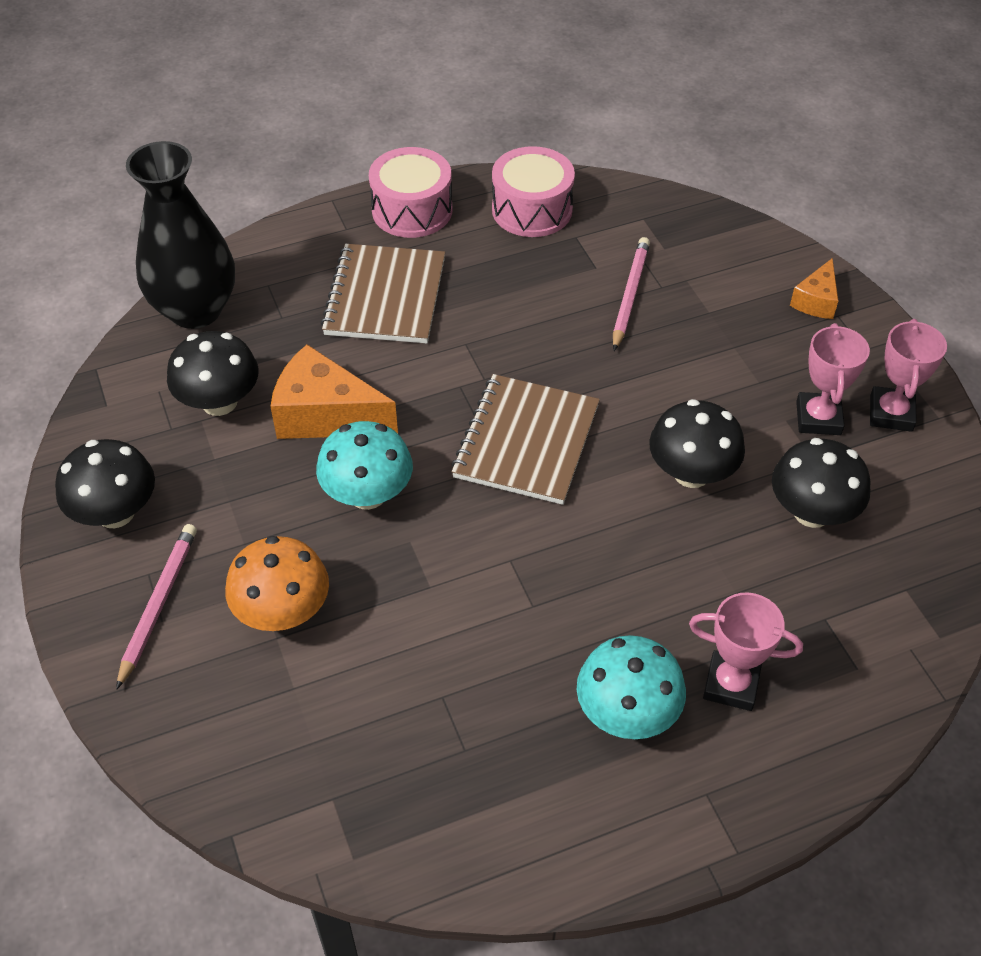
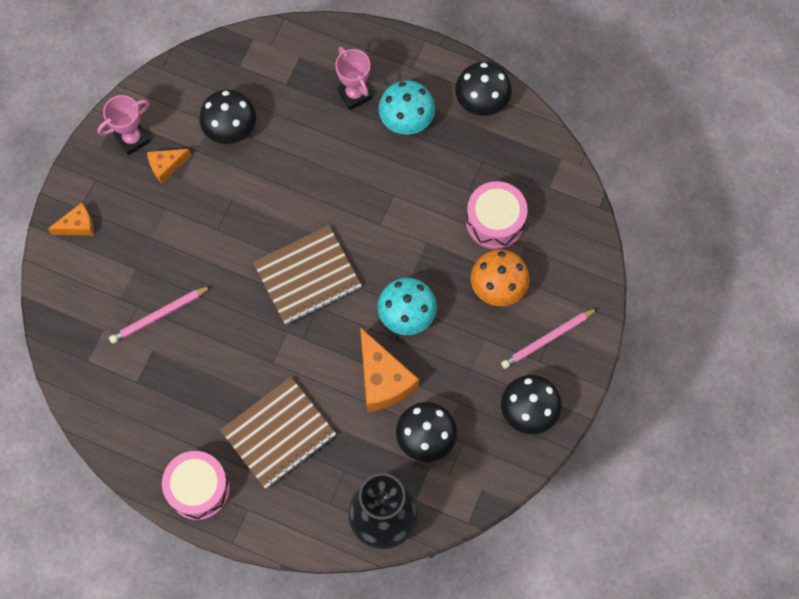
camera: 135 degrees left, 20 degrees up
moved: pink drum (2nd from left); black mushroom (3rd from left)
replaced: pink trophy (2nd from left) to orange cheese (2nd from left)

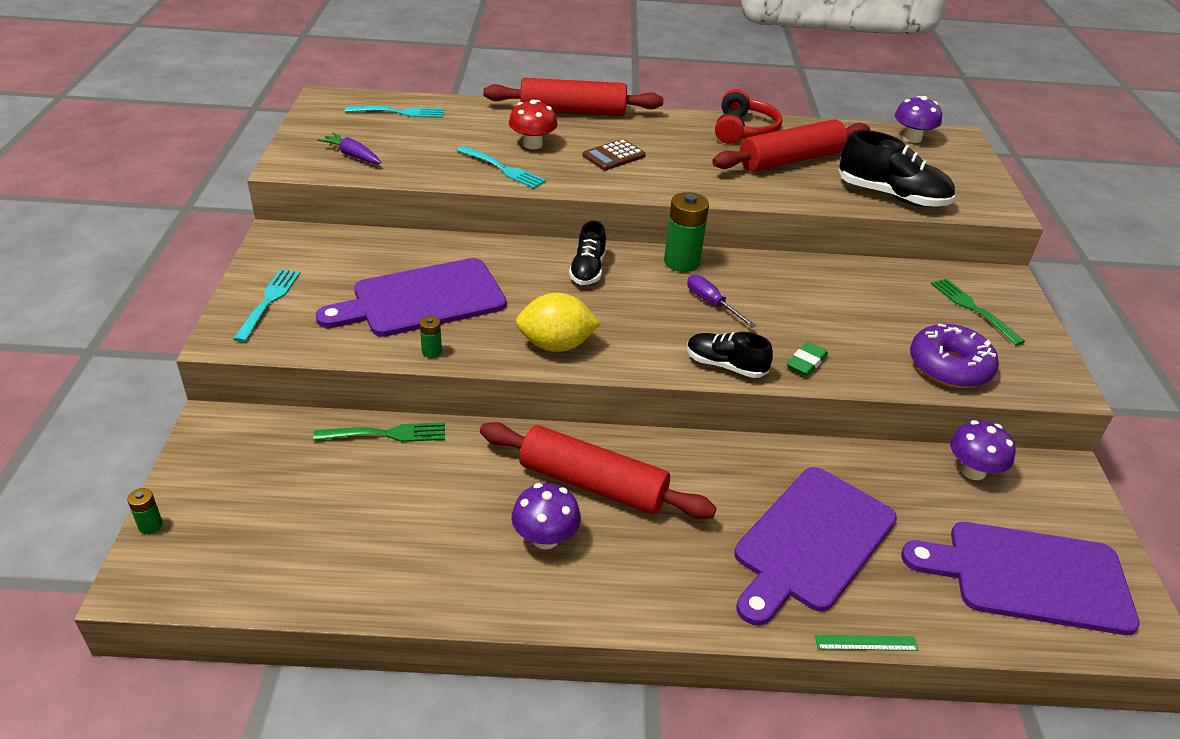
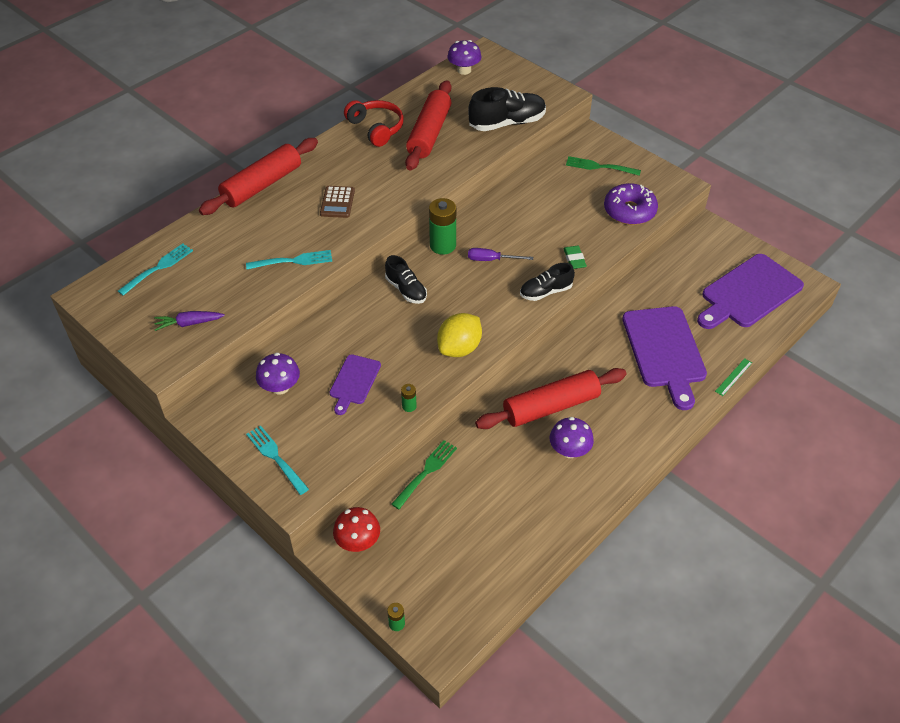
camera: 45 degrees left, 10 degrees up
moved: red mushroom; purple mushroom (3rd from left in the first image) to purple mushroom (1st from left)
resized: purple cutting board (1st from left) x0.54

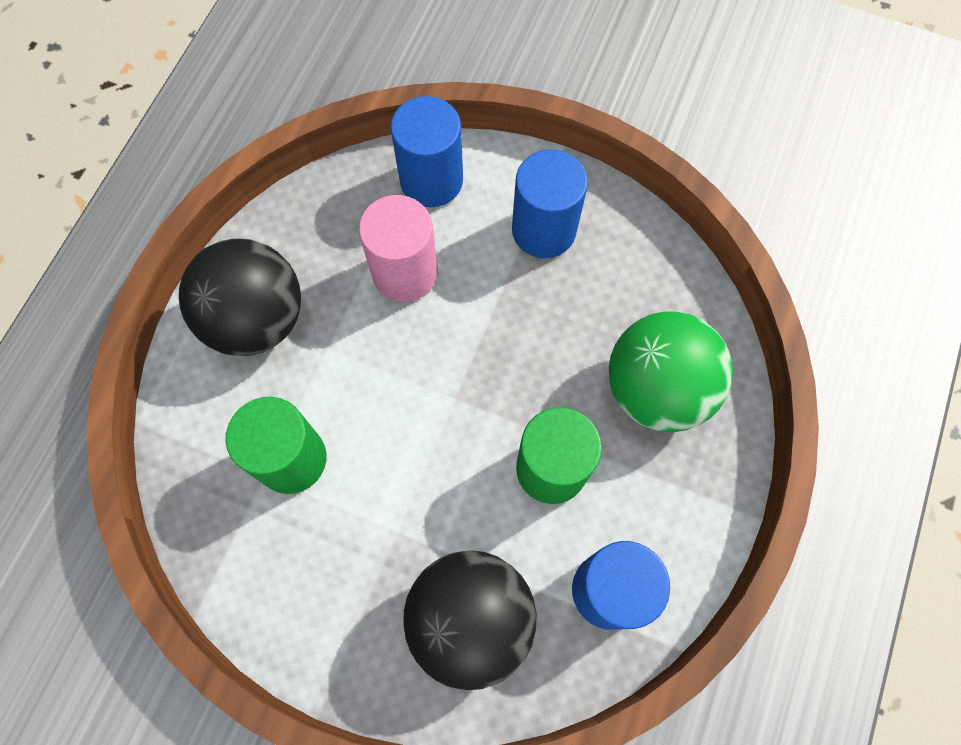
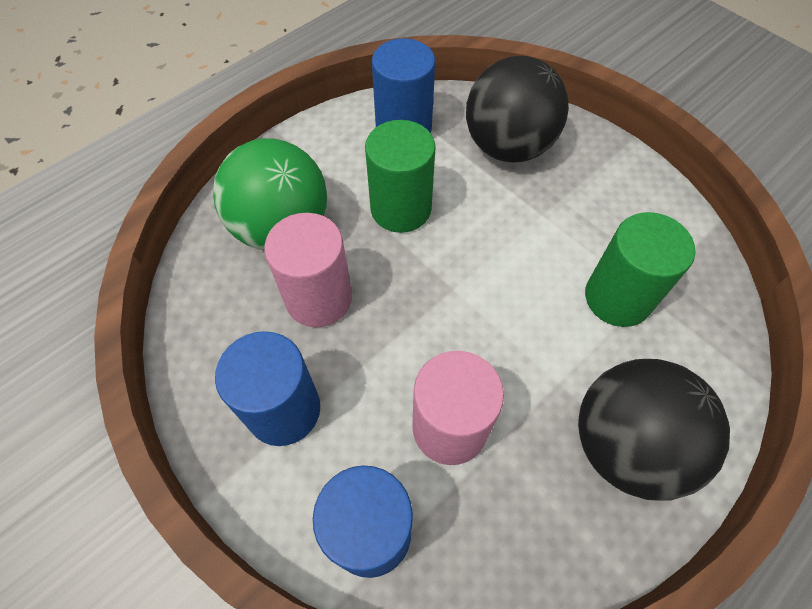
camera: 155 degrees left, 10 degrees down
added: pink cylinder (1st from left)

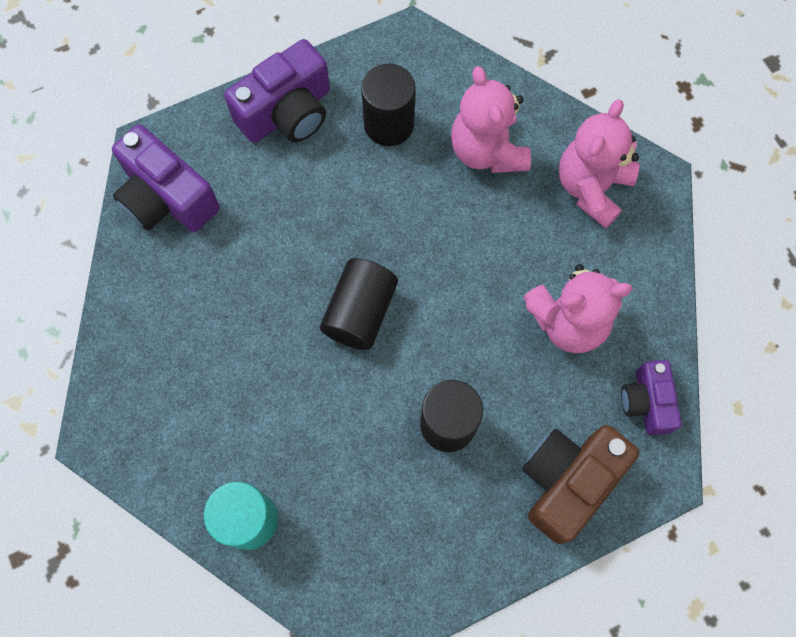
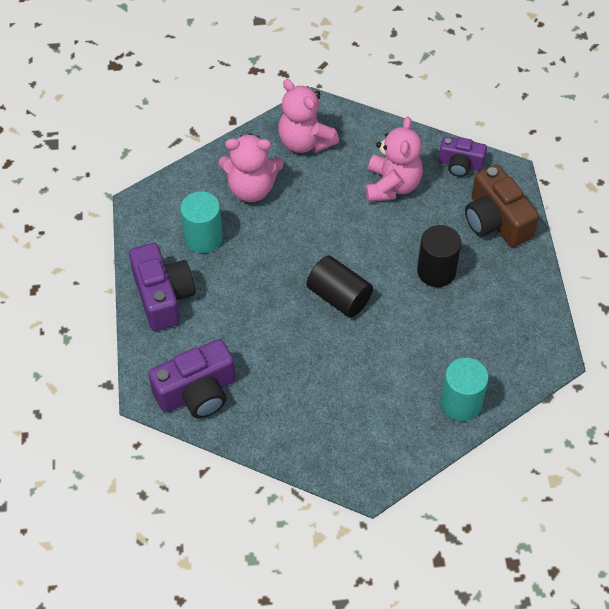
camera: 70 degrees left, 15 degrees down
recoloured: black cylinder (2nd from left) to turquoise cylinder (1st from left)

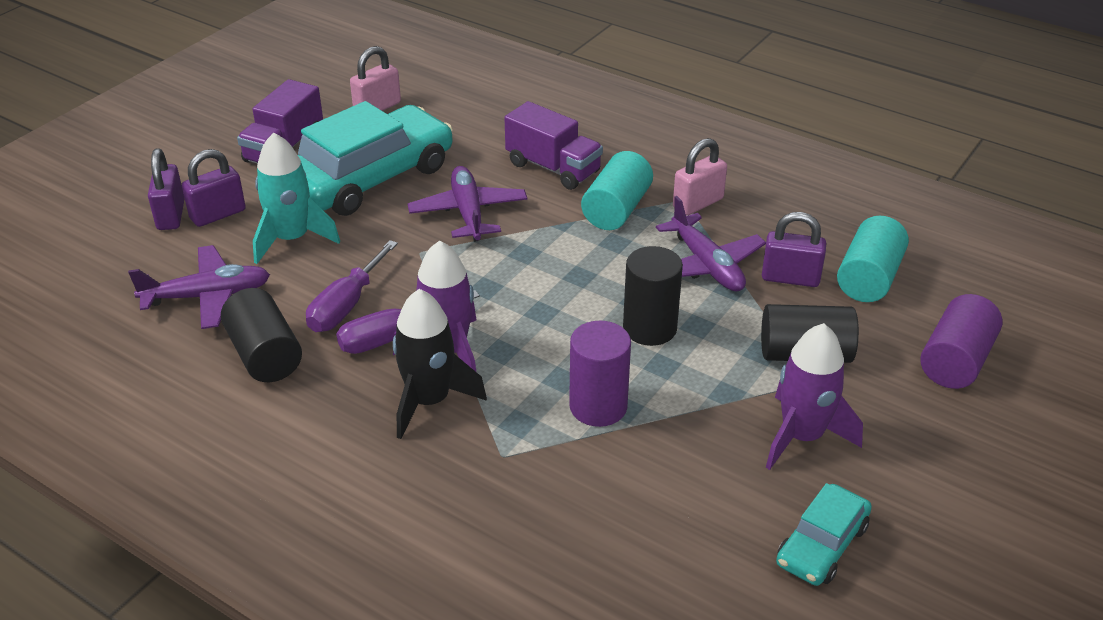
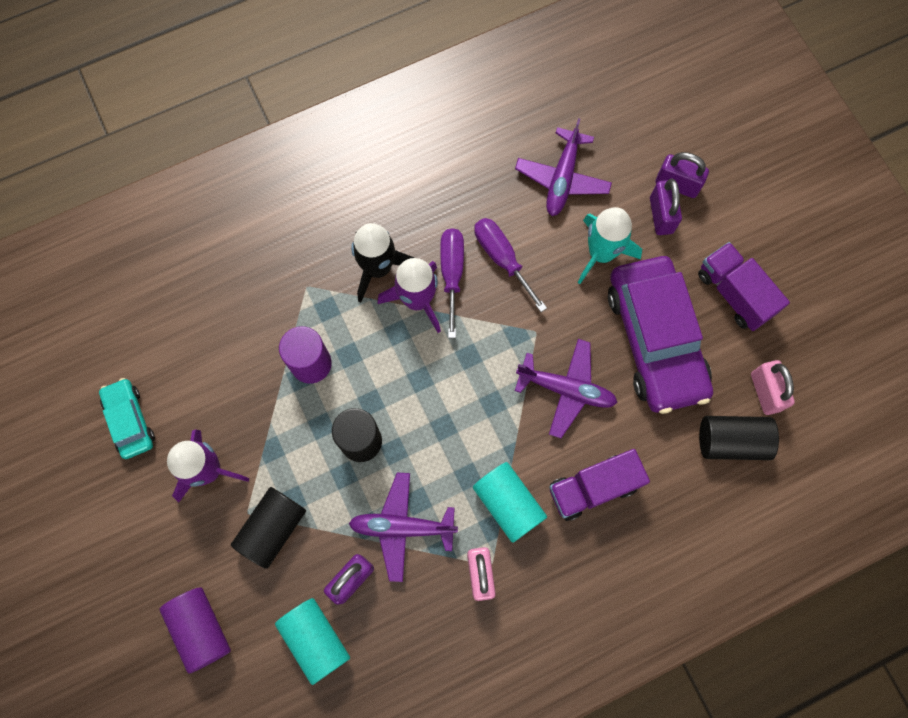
camera: 120 degrees right, 35 degrees up
moved: black cylinder (1st from left in the first image) to black cylinder (3rd from left)
recoloured: turquoise car (1st from left) to purple car

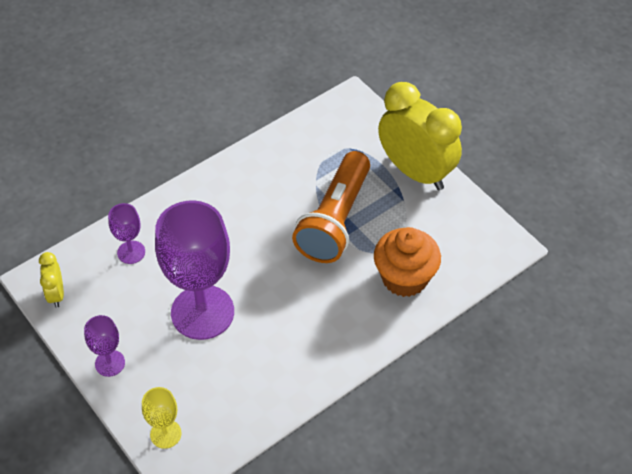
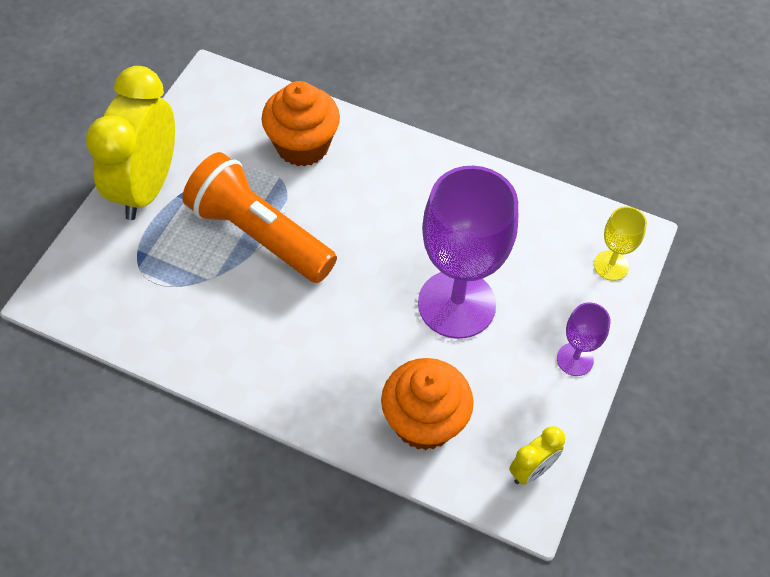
camera: 120 degrees left, 5 degrees up
replaced: purple goblet (2nd from left) to orange cupcake (2nd from left)
turned: orange flashlight 135 degrees counterclockwise

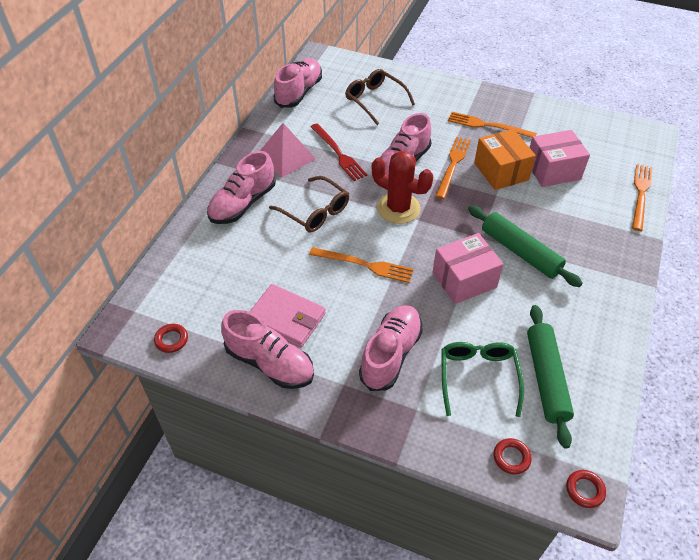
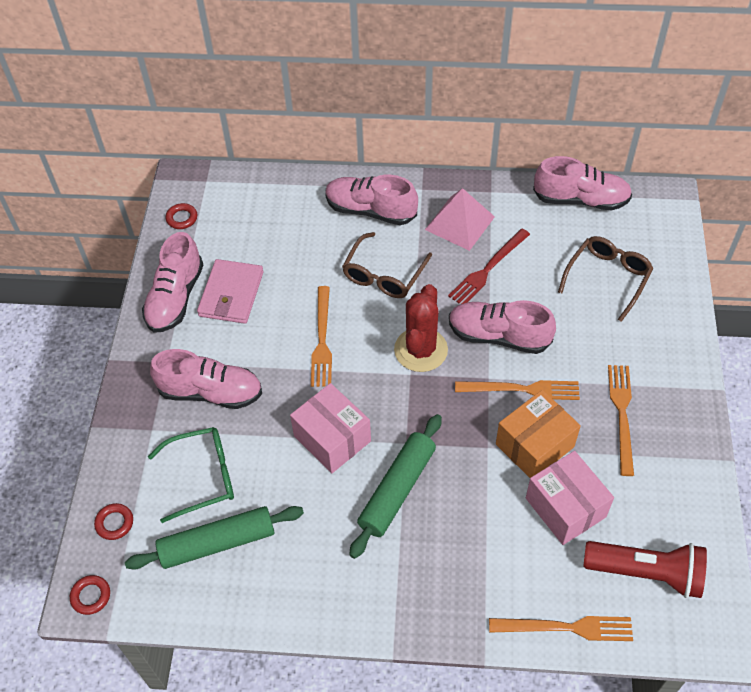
camera: 75 degrees right, 5 degrees up
added: red flashlight

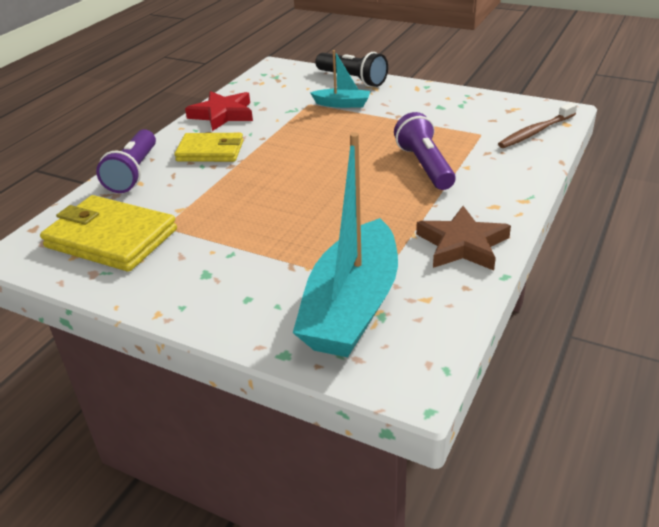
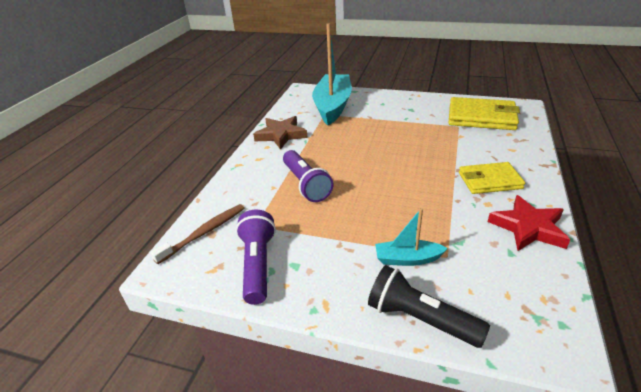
camera: 170 degrees right, 0 degrees up
moved: purple flashlight (1st from left)

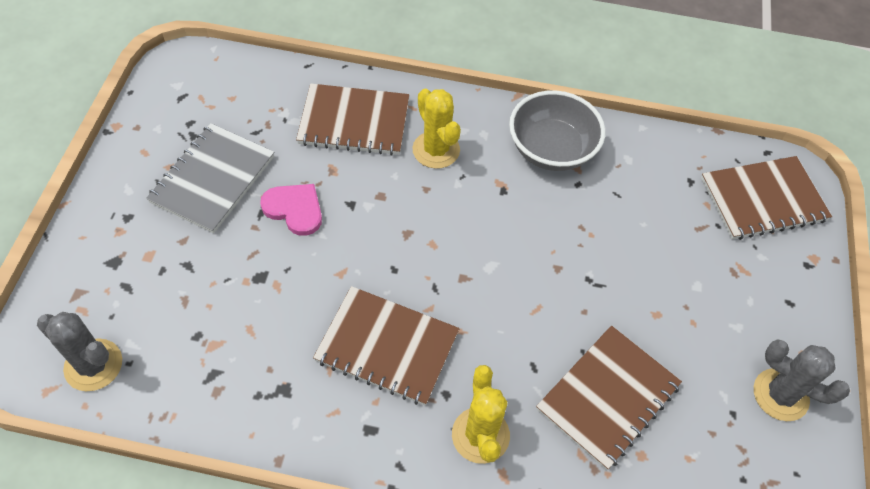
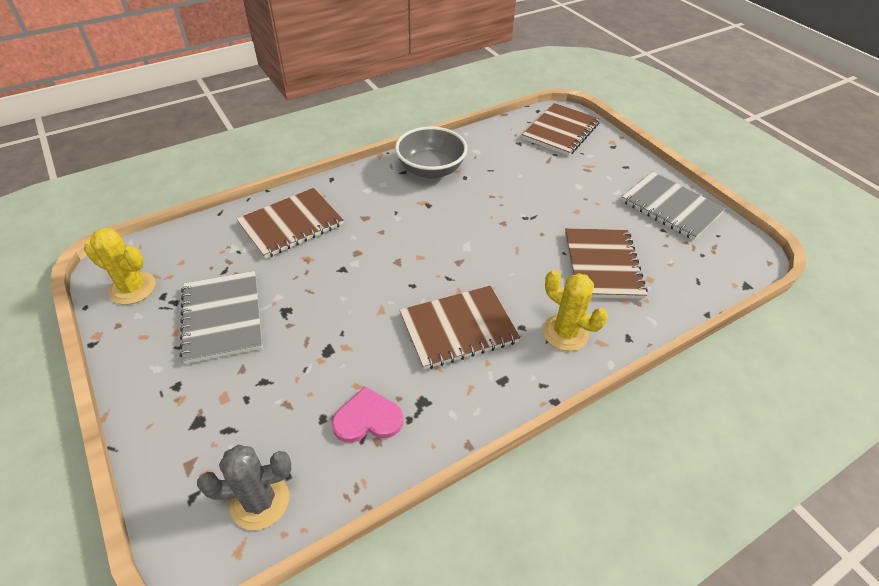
camera: 40 degrees left, 10 degrees down
moved: pink heart; yellow cactus (1st from left)
replaced: grey cactus (2nd from left) to grey notebook (2nd from left)

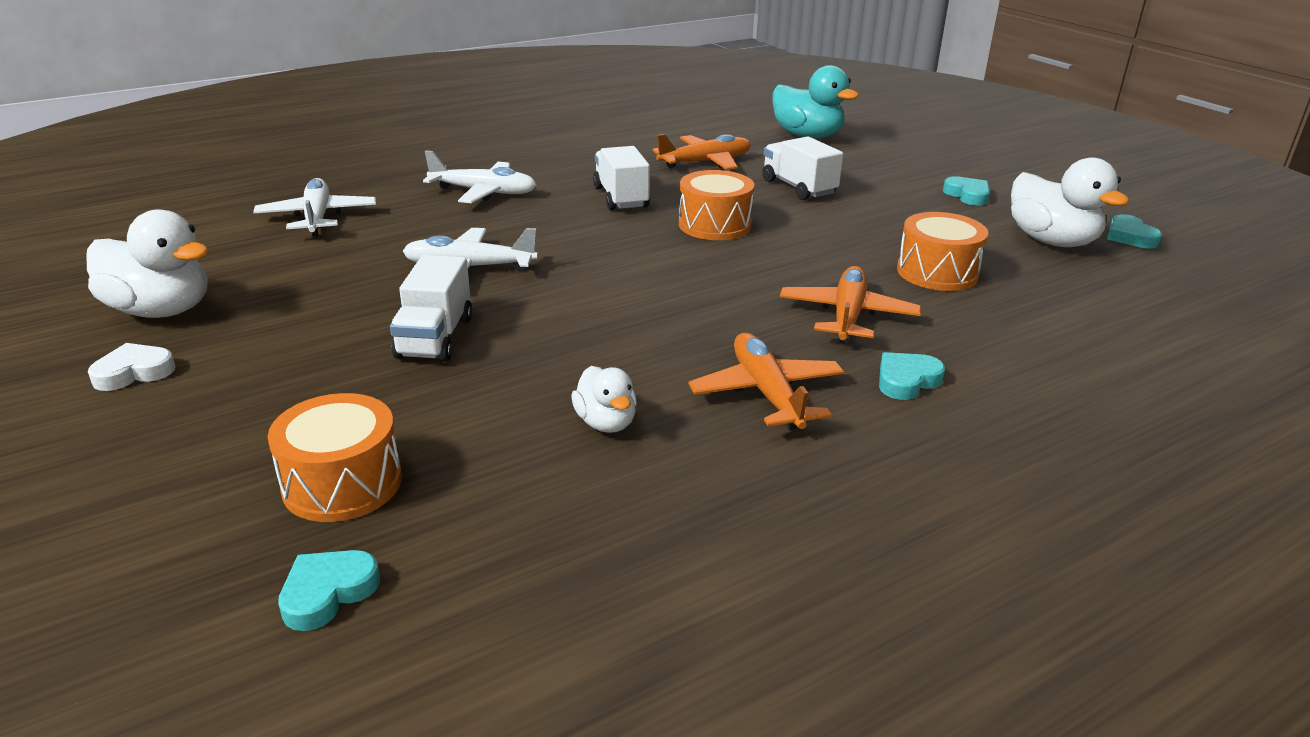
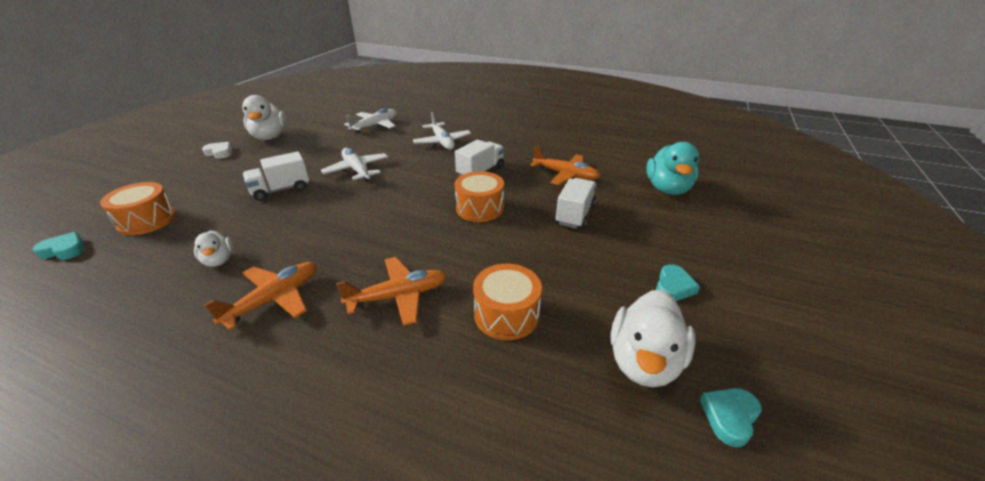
camera: 55 degrees right, 5 degrees up
removed: turquoise heart (2nd from left)
turned: white duck (2nd from left in the first image) 60 degrees counterclockwise

